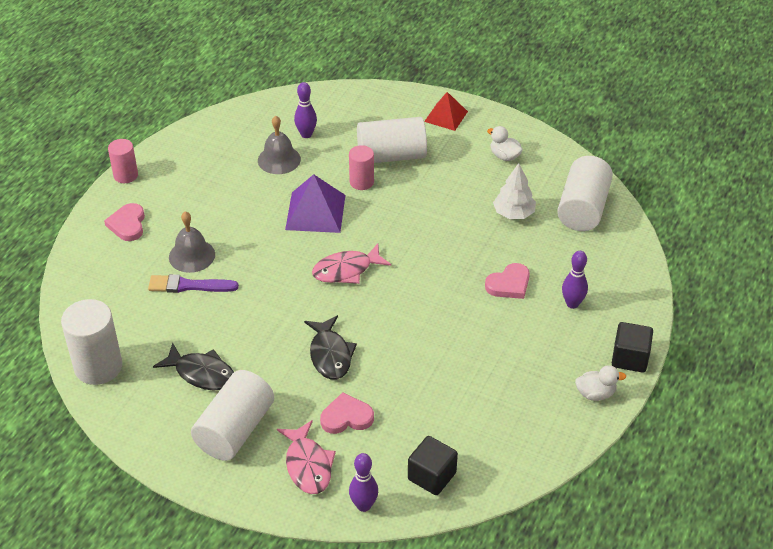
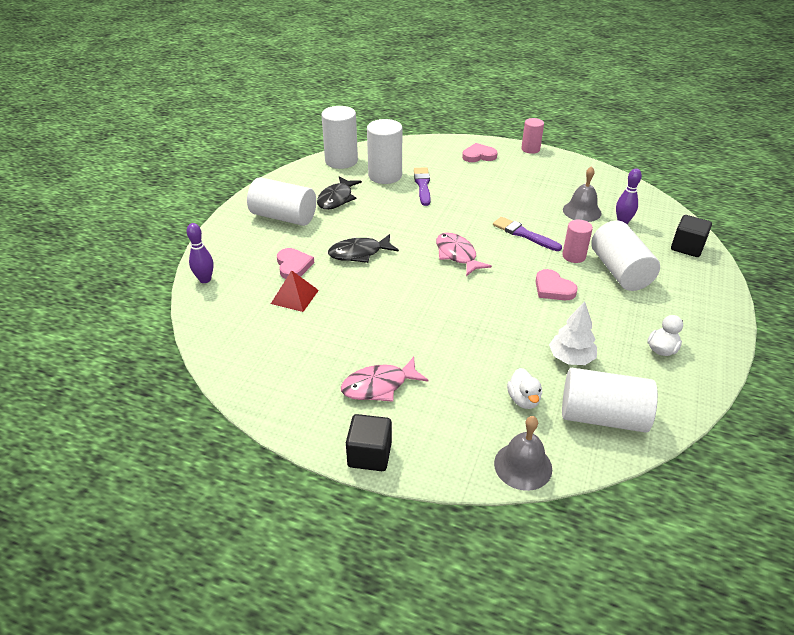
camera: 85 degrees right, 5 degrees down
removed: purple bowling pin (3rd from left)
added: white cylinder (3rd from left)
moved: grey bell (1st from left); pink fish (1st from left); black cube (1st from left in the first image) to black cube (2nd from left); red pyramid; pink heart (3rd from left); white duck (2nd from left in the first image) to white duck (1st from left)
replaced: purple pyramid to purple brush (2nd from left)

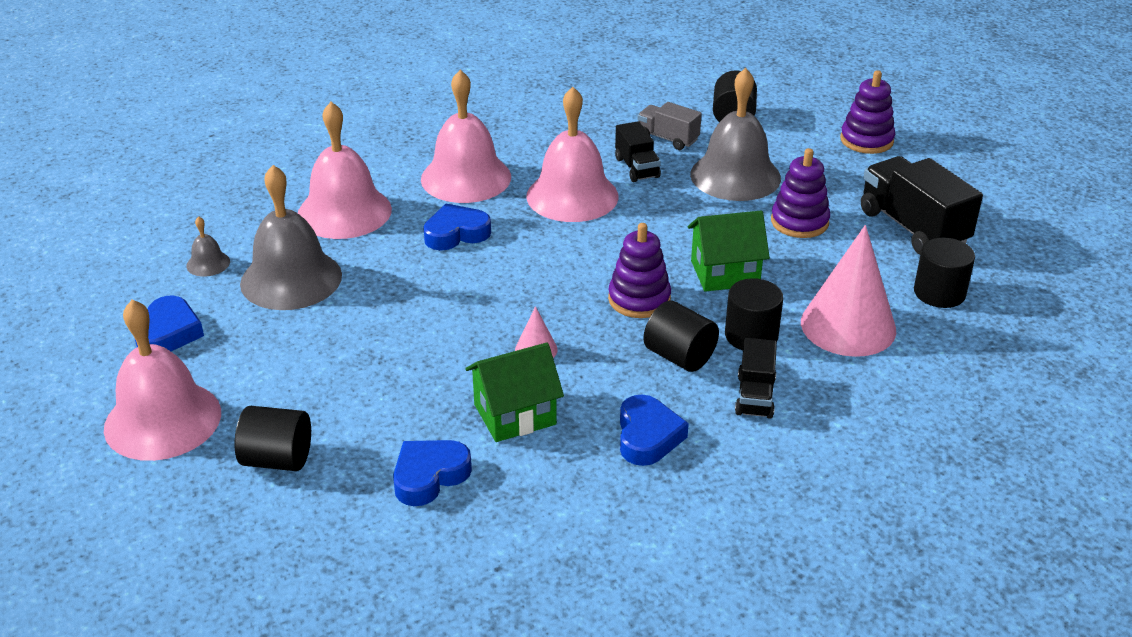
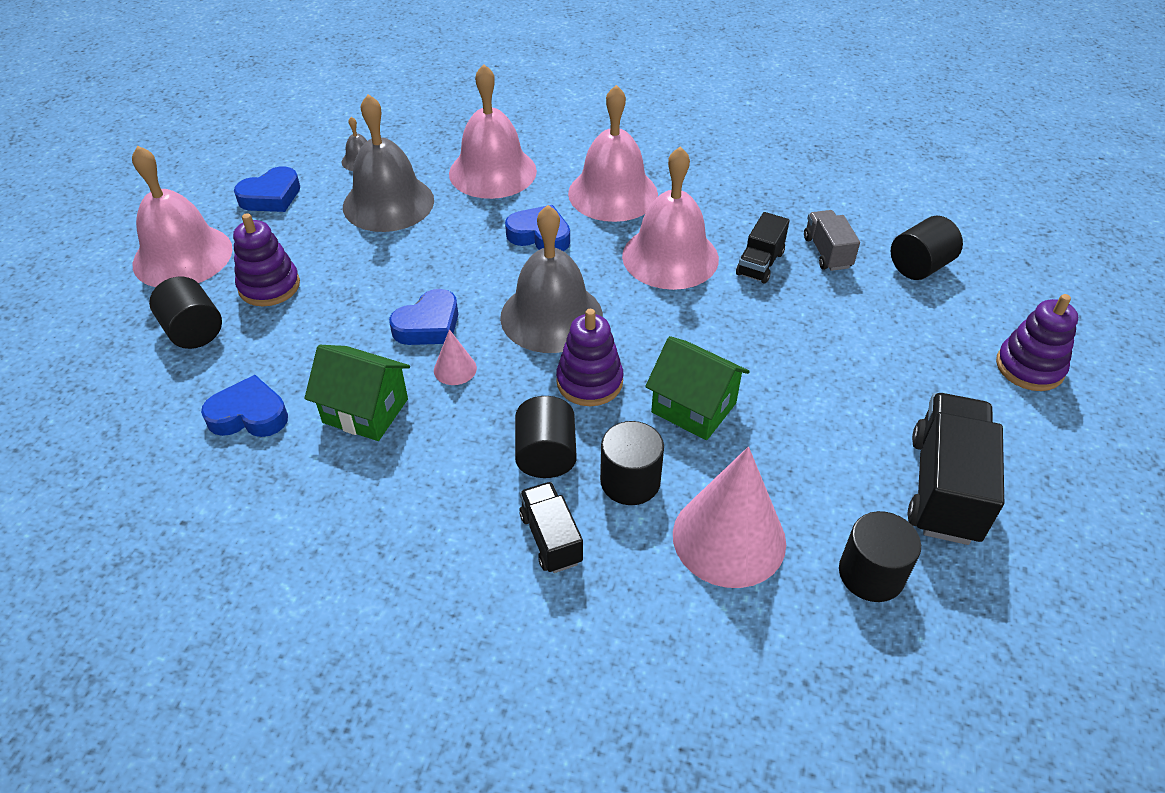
camera: 45 degrees right, 10 degrees up
moved: blue heart (4th from left in the first image) to blue heart (3rd from left); grey bell (3rd from left); purple stacking toy (2nd from left in the first image) to purple stacking toy (1st from left)
turned: black truck (2nd from left in the first image) 105 degrees clockwise

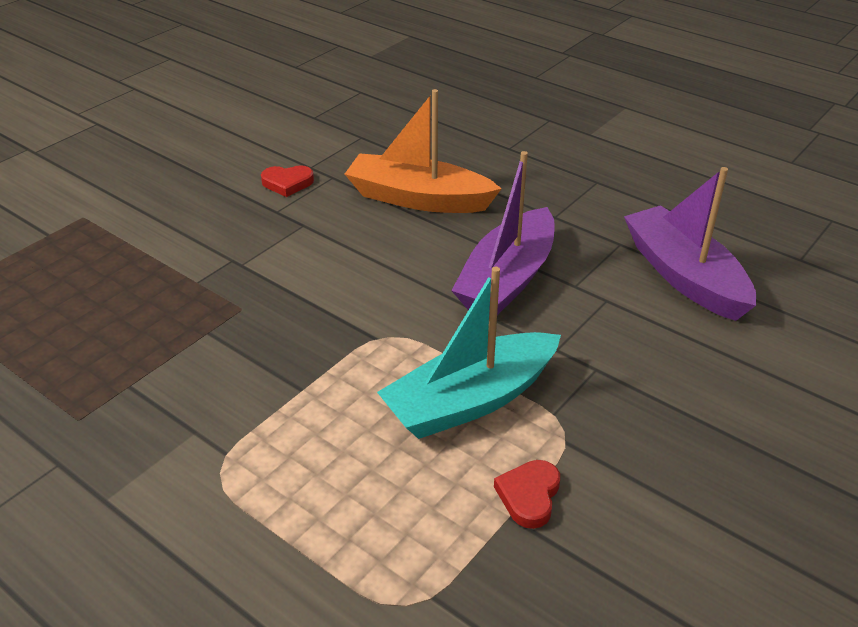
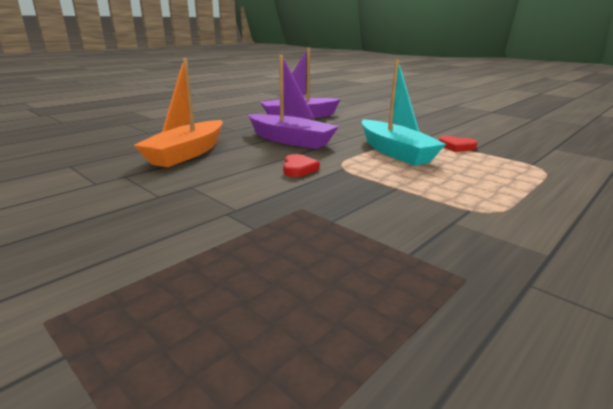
camera: 85 degrees left, 15 degrees down
moved: red heart (1st from left)

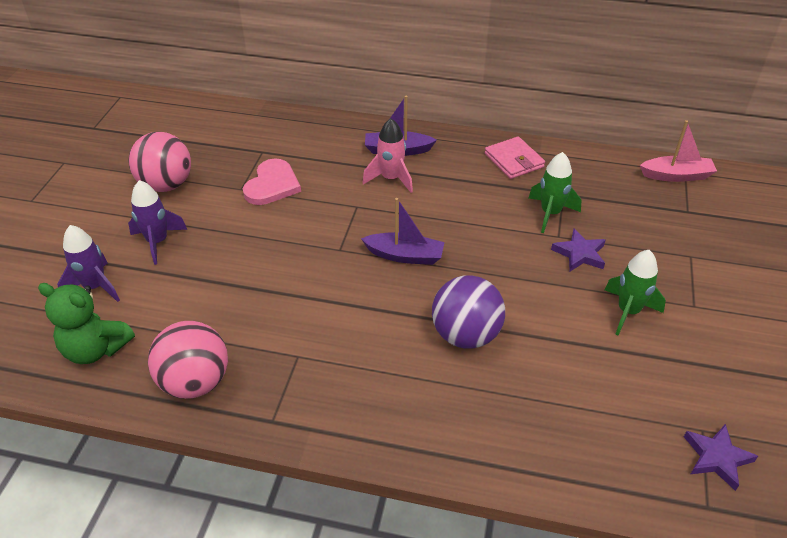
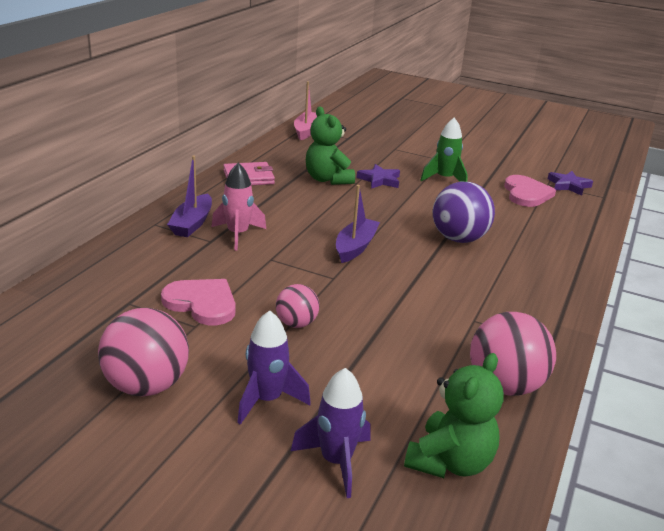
camera: 80 degrees left, 15 degrees down
added: pink ball (2nd from left); pink heart (2nd from left)
replaced: green rocket (1st from left) to green teddy bear (1st from left)

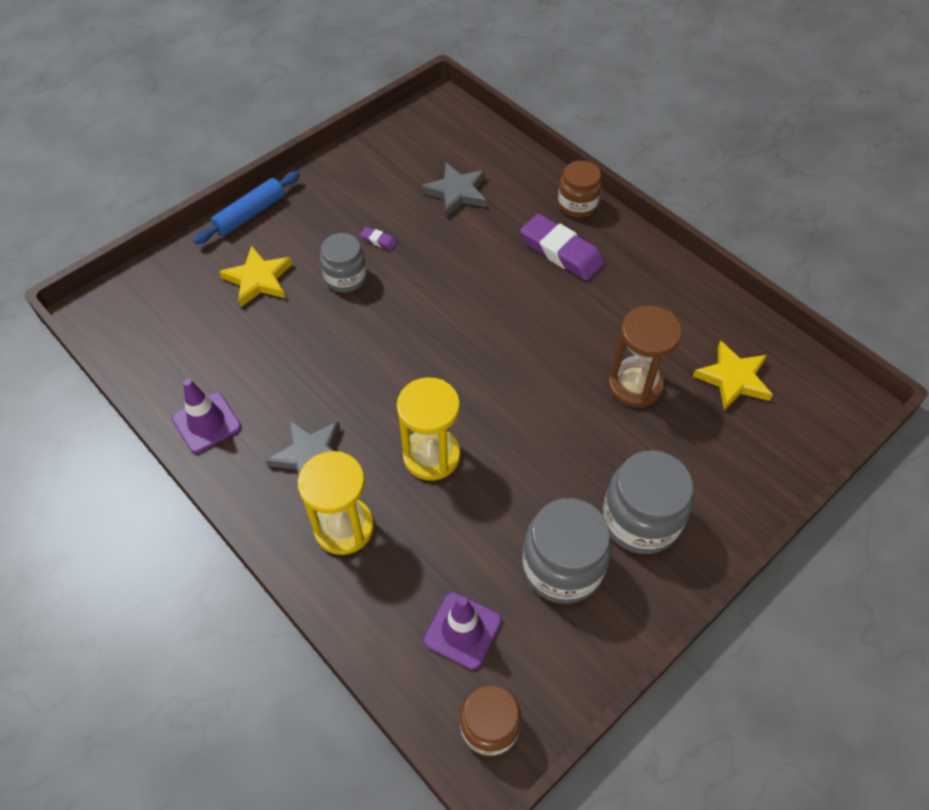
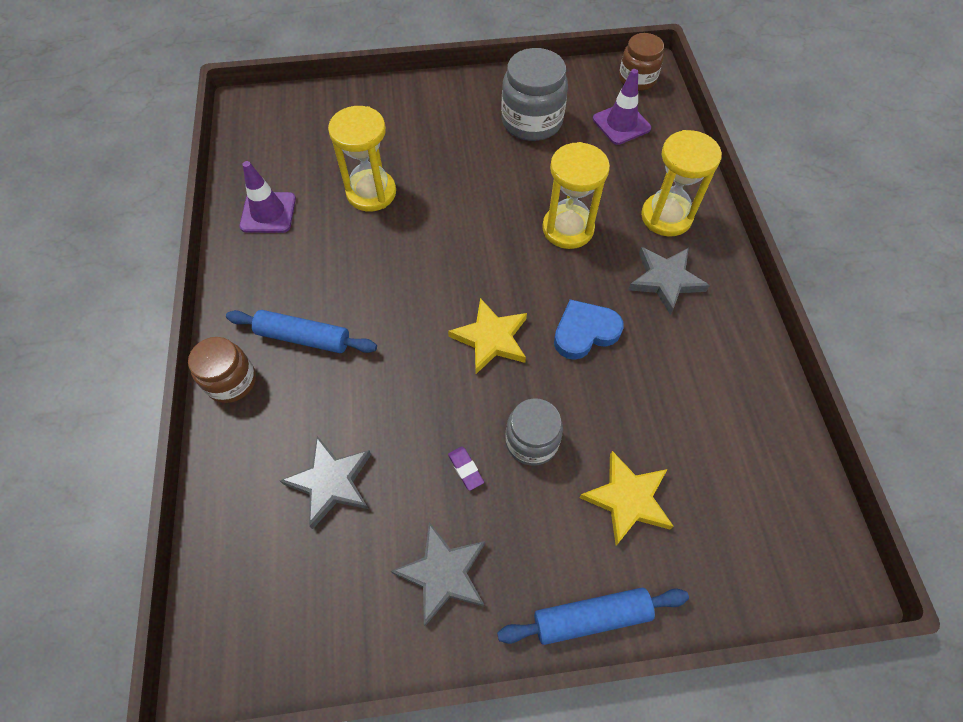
camera: 145 degrees left, 5 degrees up
removed: grey jar (3rd from left)
added: grey star (2nd from left); blue heart
moved: purple traffic cone (1st from left); yellow star (2nd from left in the first image) to yellow star (1st from left)
replaced: purple eraser (2nd from left) to blue rolling pin (1st from left)
recoloured: brown hourglass to yellow hourglass (1st from left)

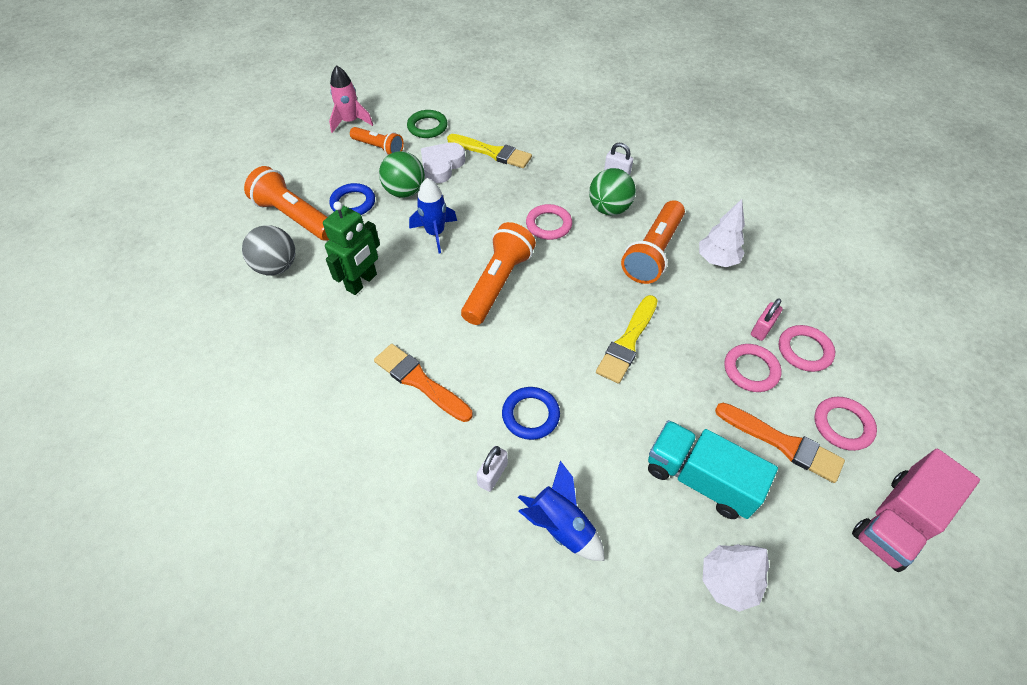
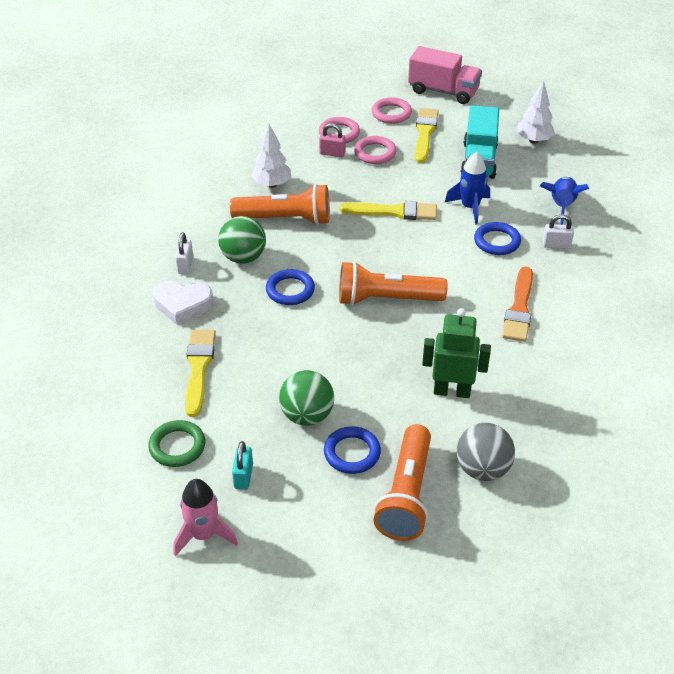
camera: 115 degrees left, 10 degrees down
moved: blue rocket (1st from left); white heart
replaced: orange flashlight (2nd from left) to turquoise padlock
recoloured: pink ring (1st from left) to blue ring (1st from left); orange brush (2nd from left) to yellow brush (3rd from left)

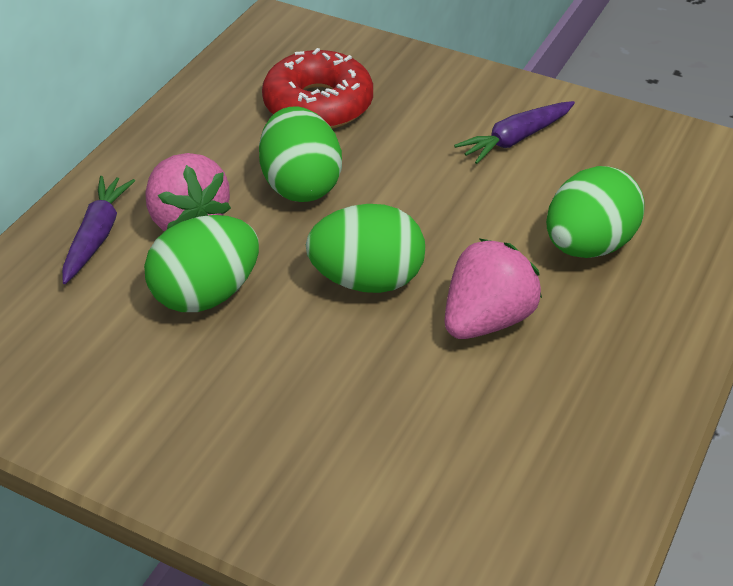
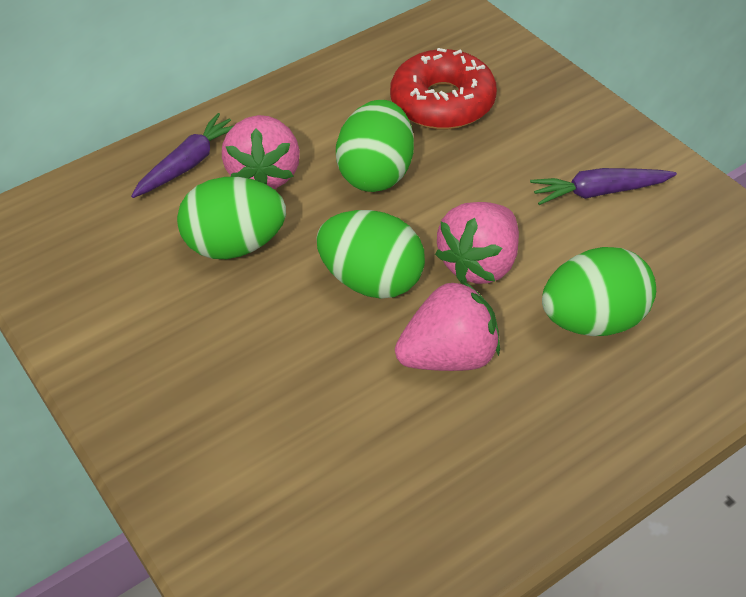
camera: 30 degrees right, 5 degrees up
added: pink strawberry (3rd from left)

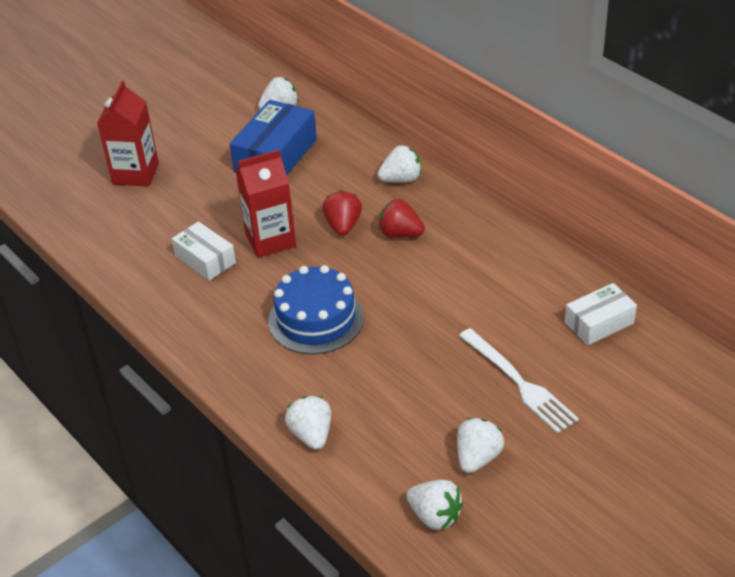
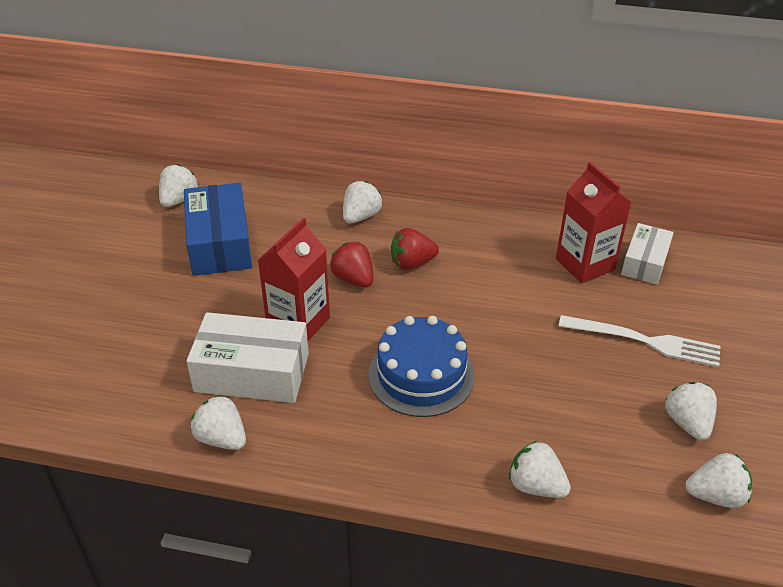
camera: 40 degrees left, 0 degrees up
added: white strawberry (2nd from left)
moved: red carton (1st from left in the first image) to red carton (2nd from left)
resized: white box (1st from left) x1.62

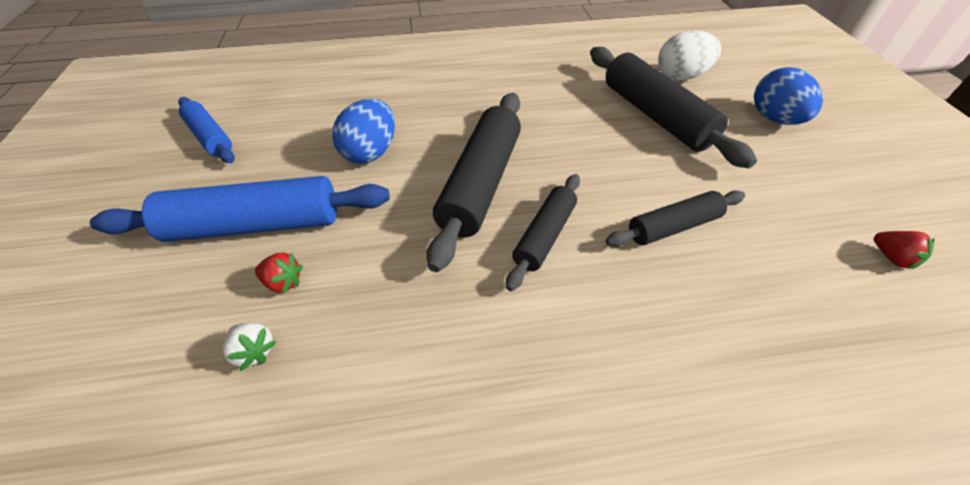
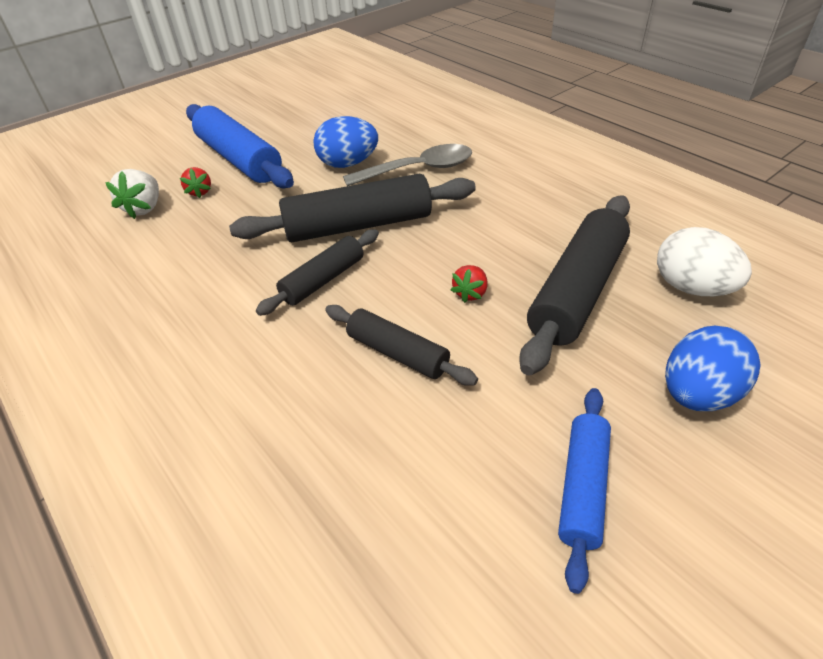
camera: 60 degrees right, 5 degrees down
added: grey spoon
moved: blue rolling pin (1st from left in the first image) to blue rolling pin (2nd from left); red strawberry (2nd from left)
turned: black rolling pin (2nd from left in the first image) 45 degrees counterclockwise
resized: white strawberry x1.55

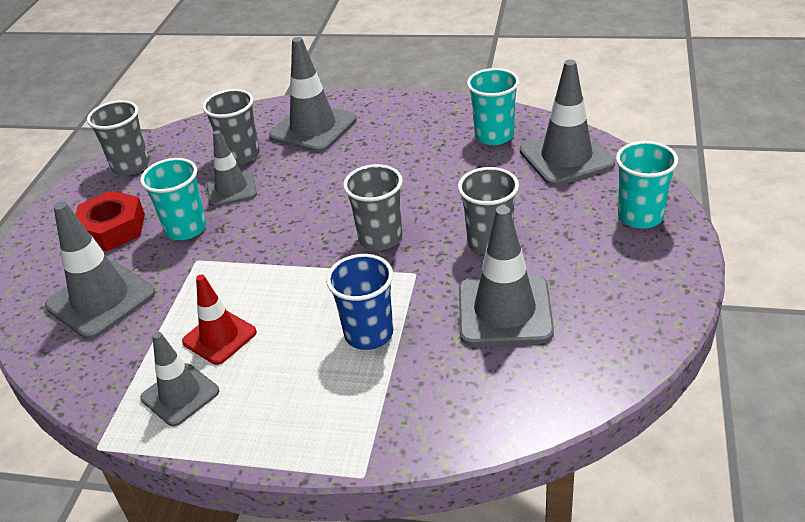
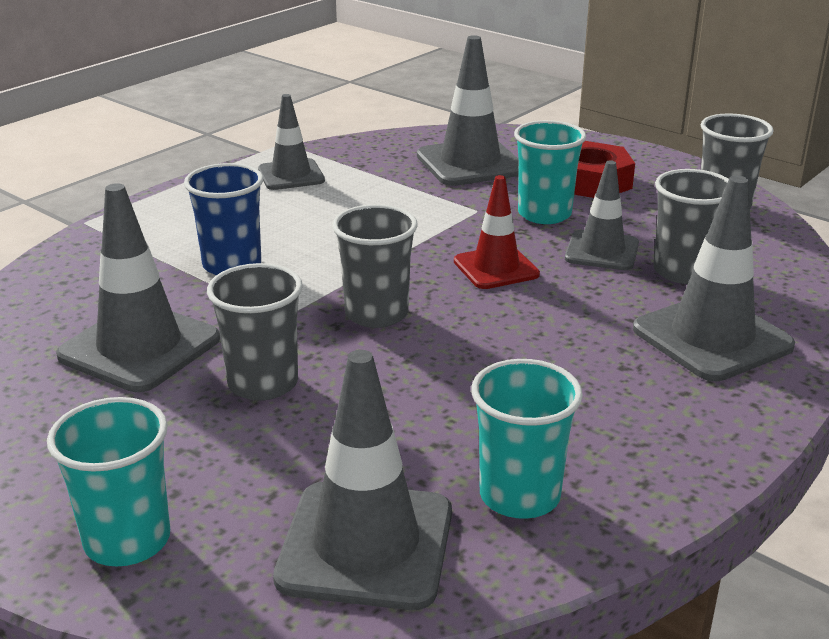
camera: 115 degrees right, 10 degrees down
moved: red traffic cone

